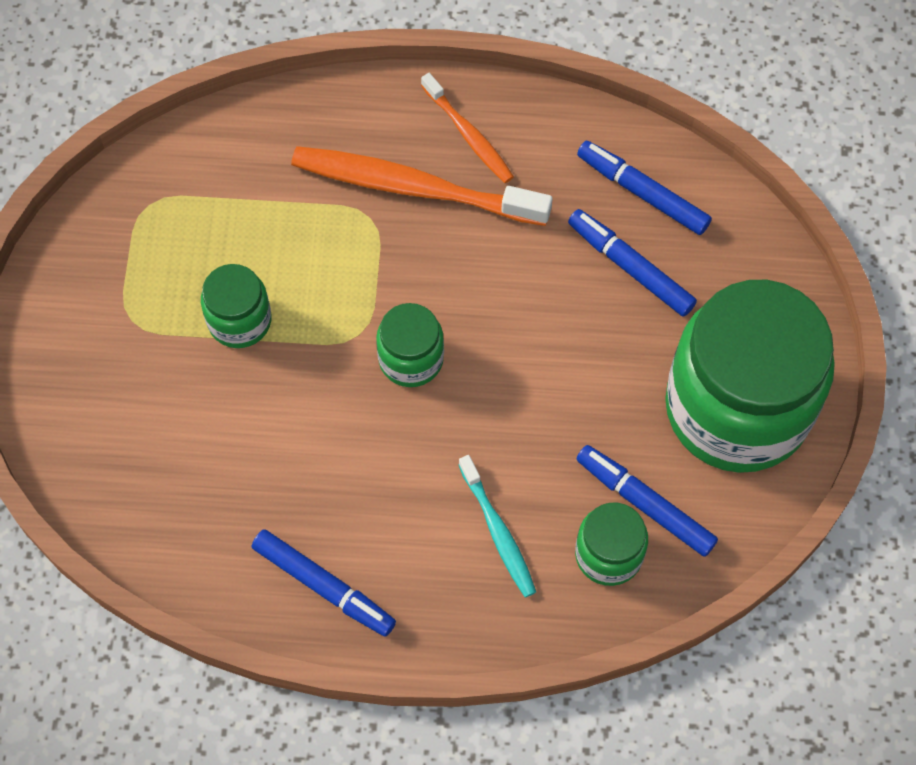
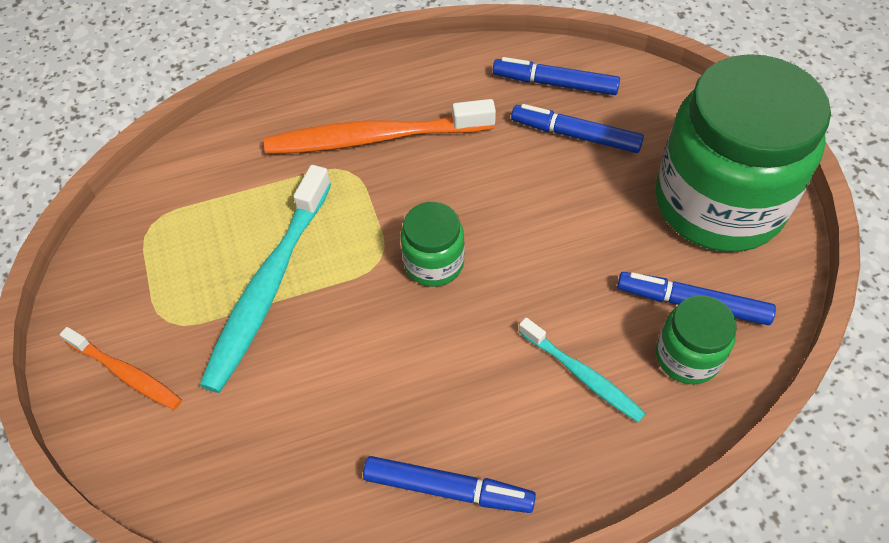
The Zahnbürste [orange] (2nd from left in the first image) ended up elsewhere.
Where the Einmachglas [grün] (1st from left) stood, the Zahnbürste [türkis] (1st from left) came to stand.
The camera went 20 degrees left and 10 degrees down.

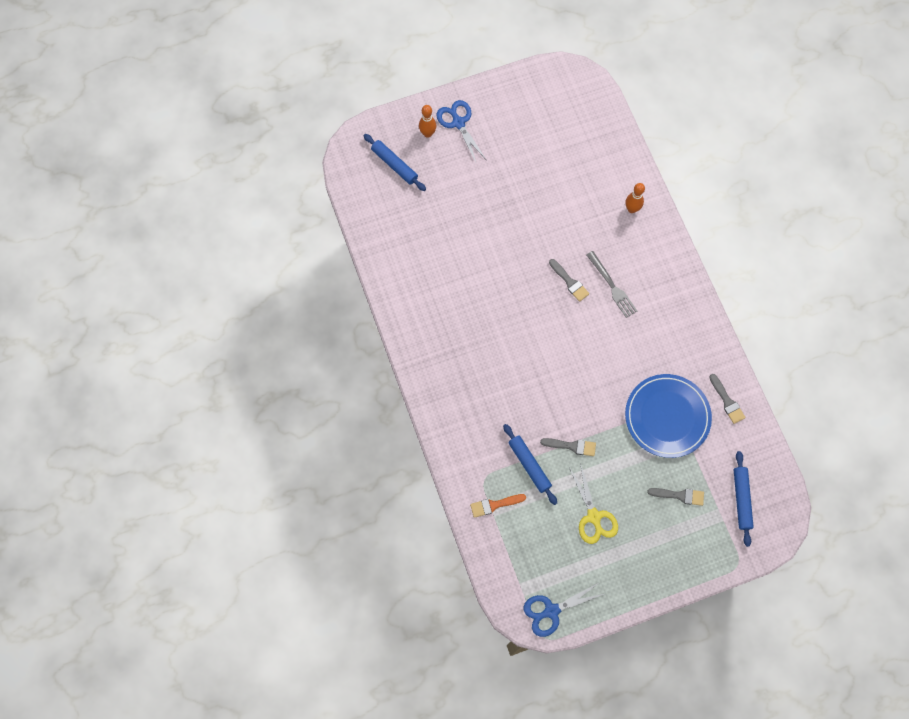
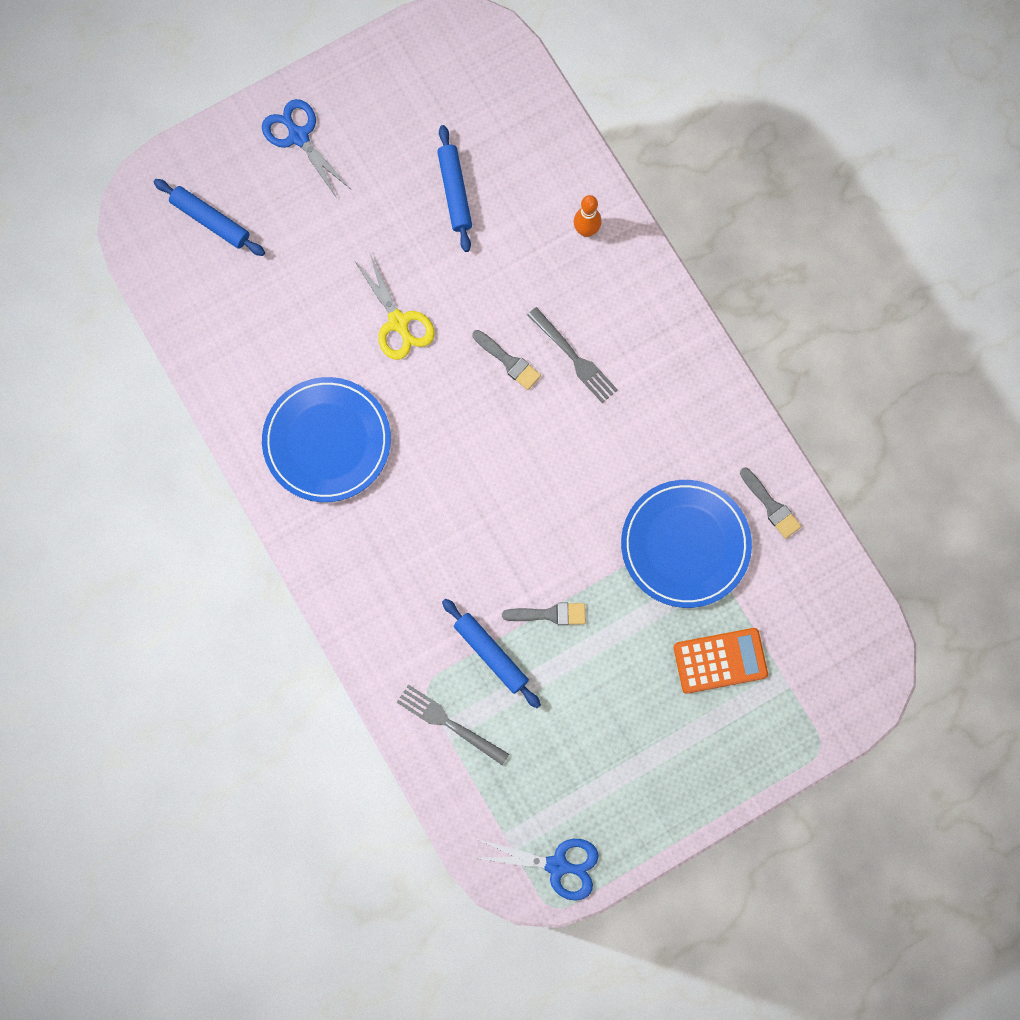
The second view lost the Bowlingkegel [orange] (1st from left).
The second view gained the Teller [blau] (1st from left).
The Schere [gelb] ended up elsewhere.
The Nudelholz [blau] (3rd from left in the first image) ended up elsewhere.
Where the Pinsel [orange] stood, the Gabel [grau] (1st from left) came to stand.
Where the Pinsel [grau] (3rd from left) stood, the Taschenrechner [orange] came to stand.
The Schere [blau] (2nd from left) ended up facing another way, 135 degrees counterclockwise from before.
The camera went 10 degrees left and 5 degrees up.

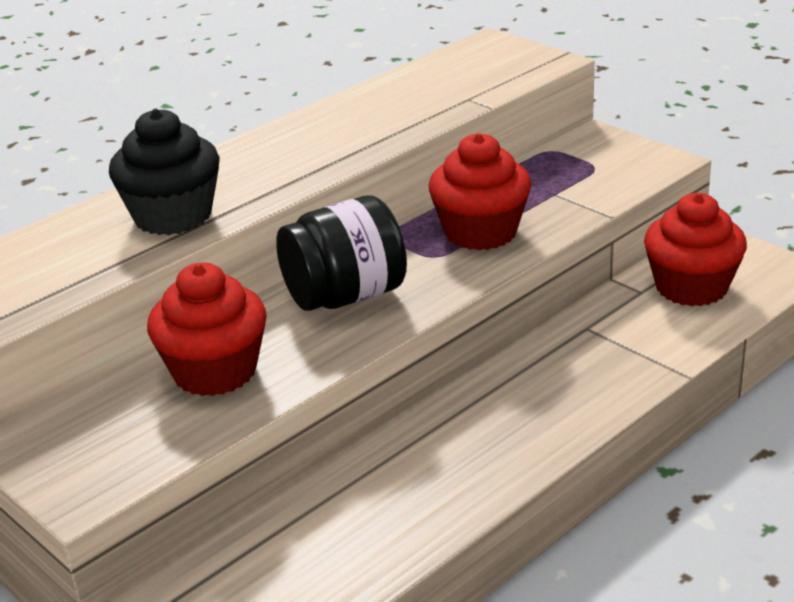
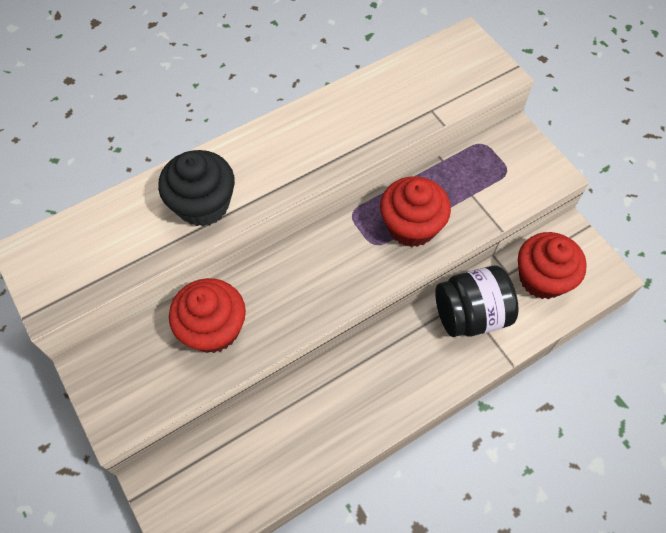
The Einmachglas [schwarz] ended up elsewhere.
The camera went 10 degrees right and 30 degrees up.

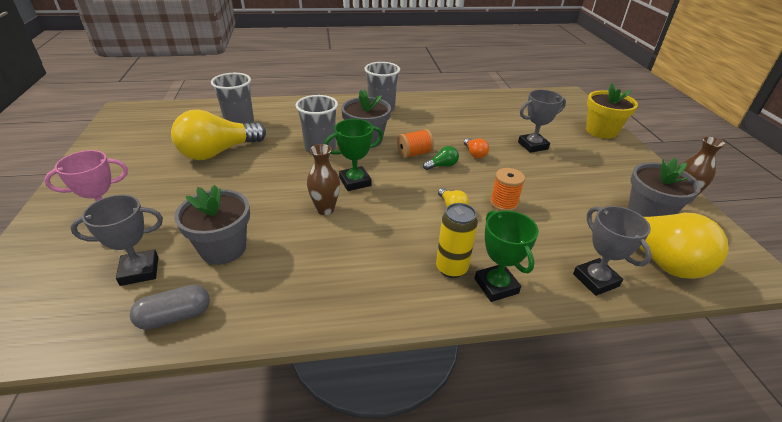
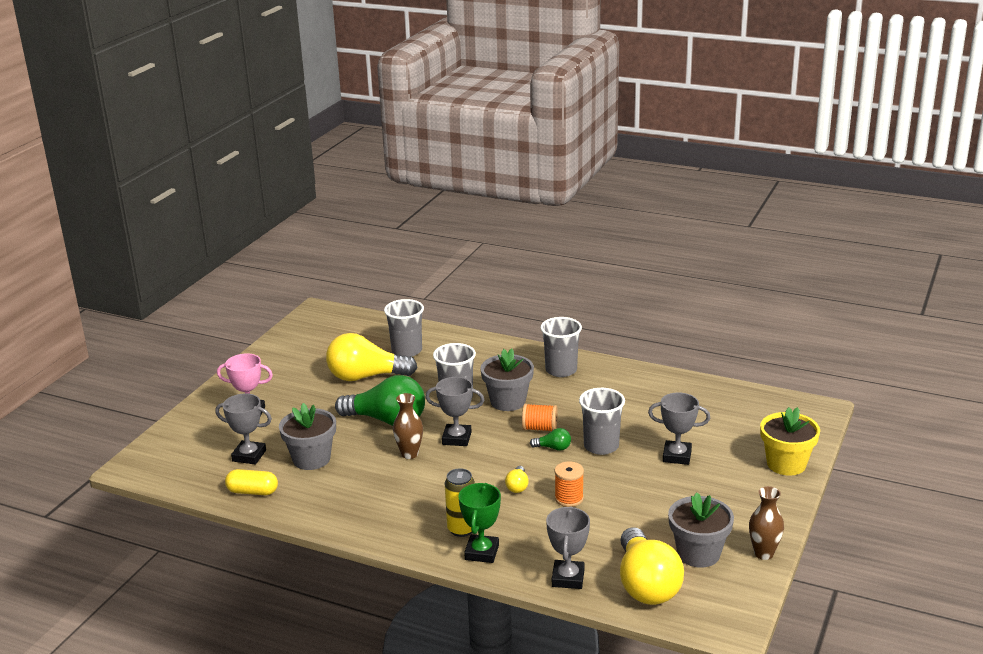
The second view gained the Glühbirne [grün] (1st from left).
Where the Glühbirne [orange] stood, the Becher [grau] (4th from left) came to stand.
What was the Kapsel [grau] turned into the Kapsel [gelb].
What was the Pokal [grün] (1st from left) turned into the Pokal [grau] (2nd from left).
The camera went 35 degrees right and 10 degrees down.

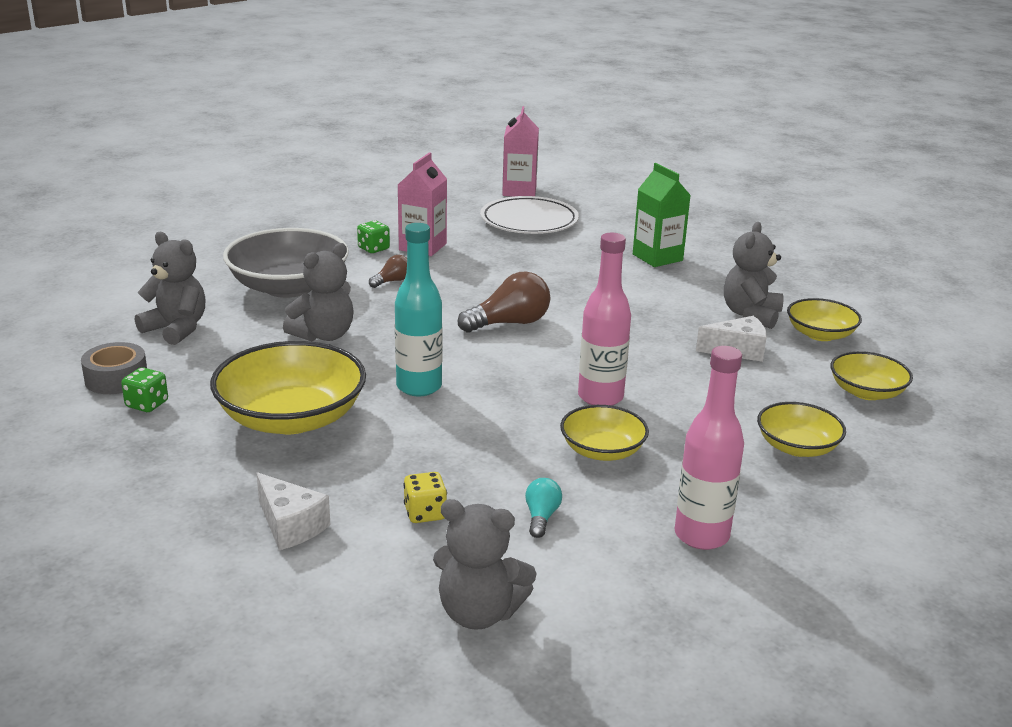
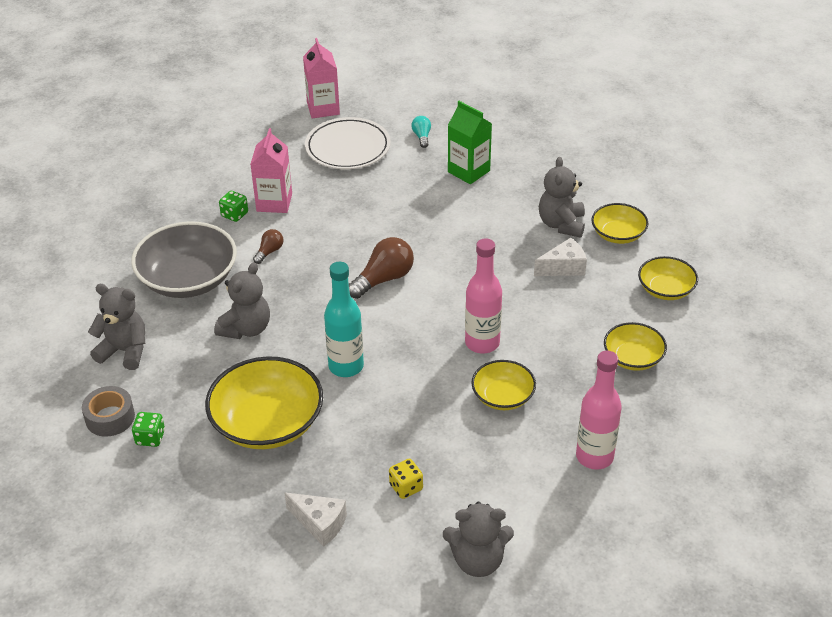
The Glühbirne [türkis] ended up elsewhere.
The camera went 15 degrees left and 15 degrees up.

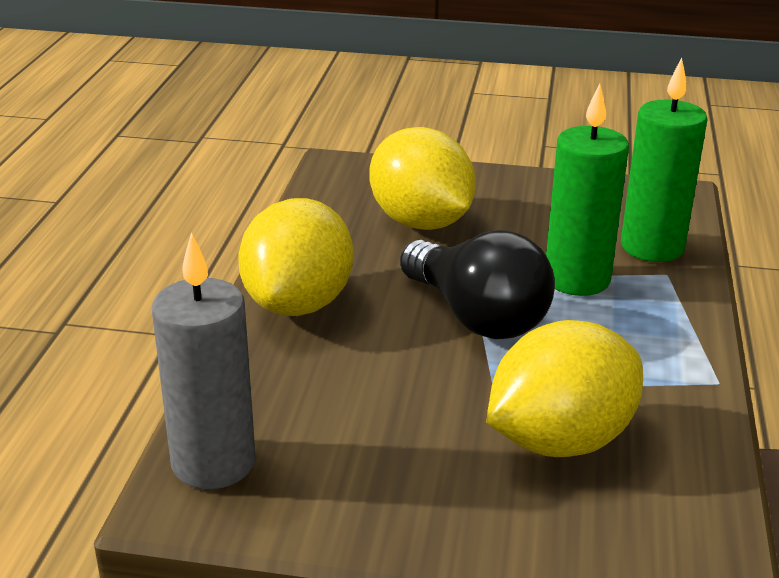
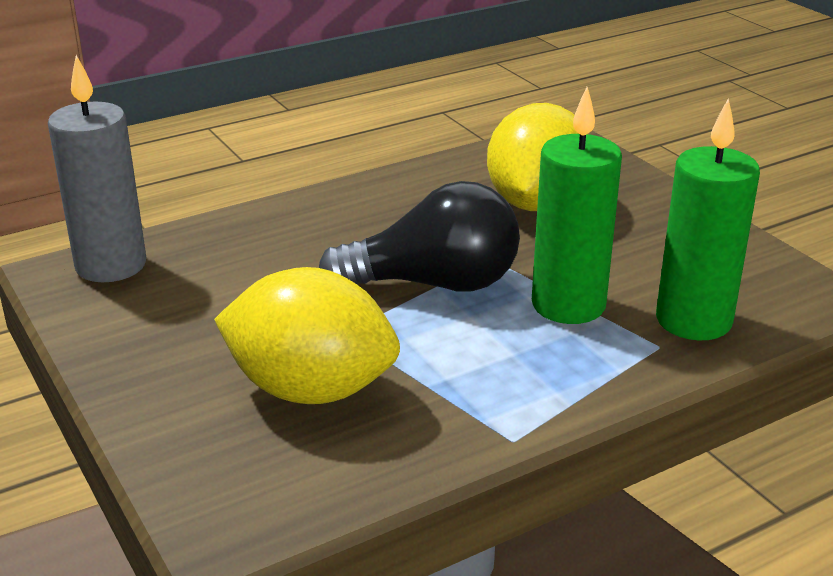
The second view lost the Zitrone [gelb] (1st from left).
The Glühbirne [schwarz] ended up facing another way, 105 degrees counterclockwise from before.
The camera went 50 degrees right and 0 degrees up.

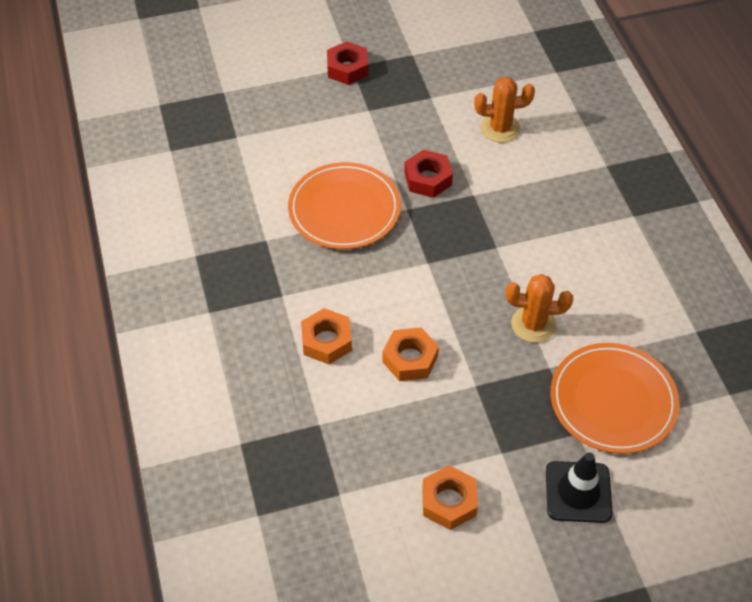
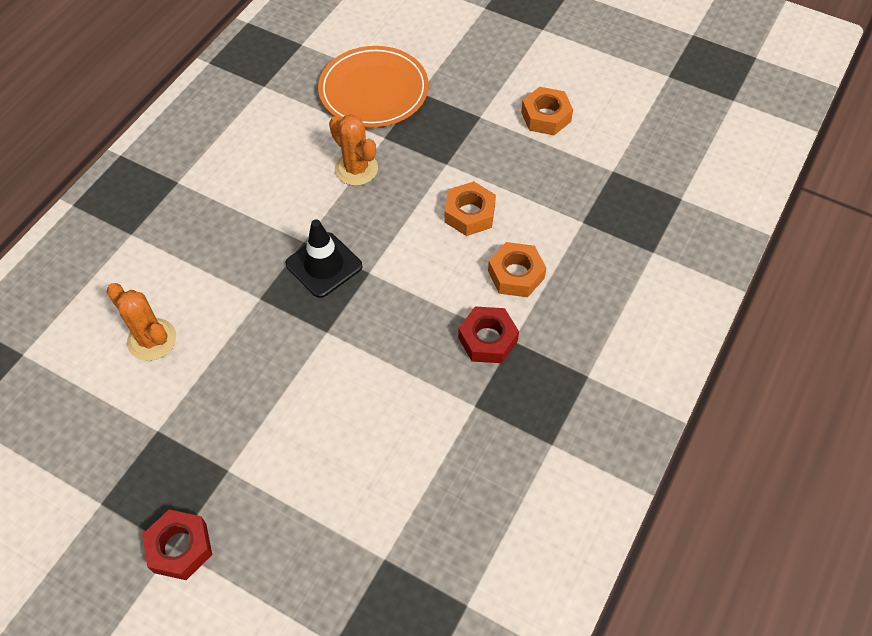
The second view lost the Teller [orange] (1st from left).
The Sechskantmutter [rot] (2nd from left) ended up elsewhere.
The Leitkegel [schwarz] ended up elsewhere.
The camera went 135 degrees left and 5 degrees up.

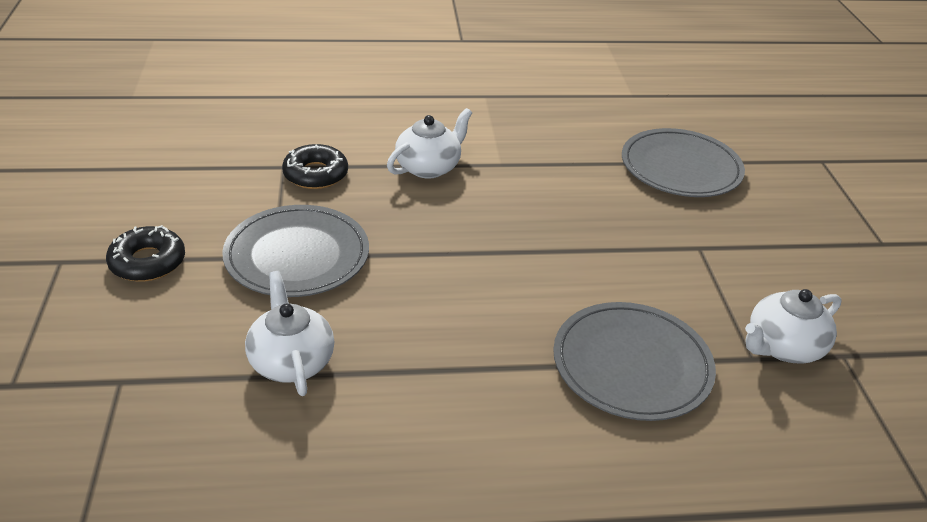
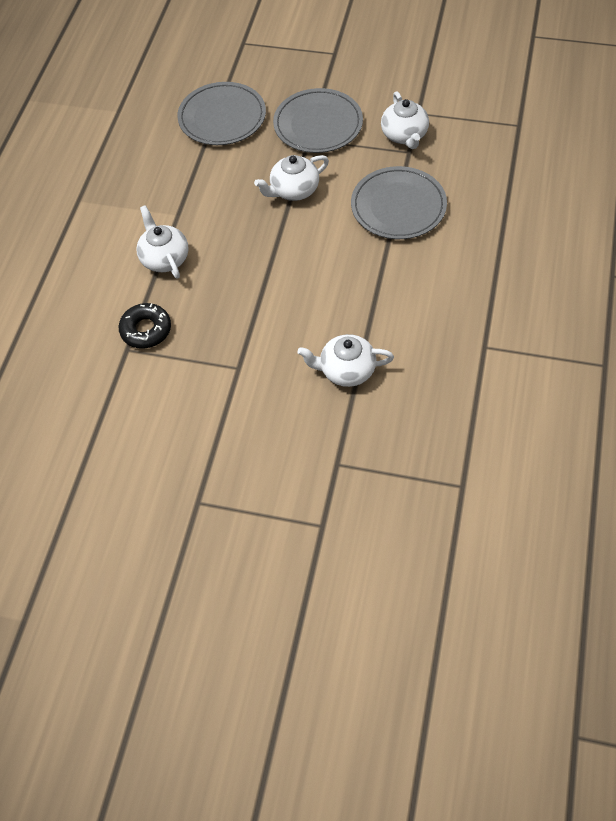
The second view lost the Donut [schwarz] (1st from left).
The second view gained the Teekanne [weiß] (2nd from left).
The Teller [grau] (1st from left in the first image) ended up elsewhere.
The camera went 65 degrees left and 20 degrees up.

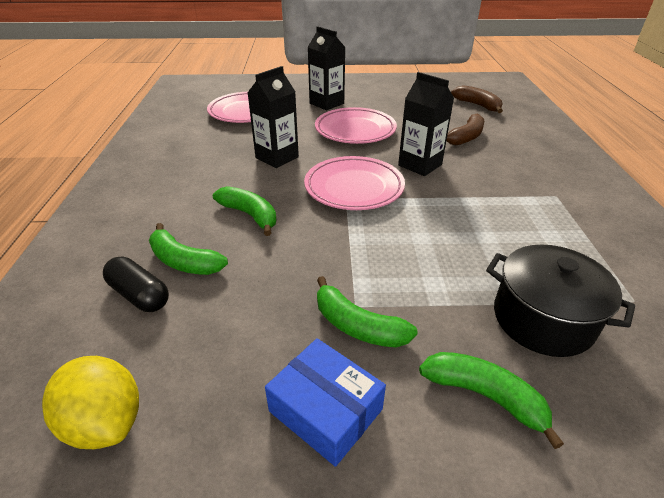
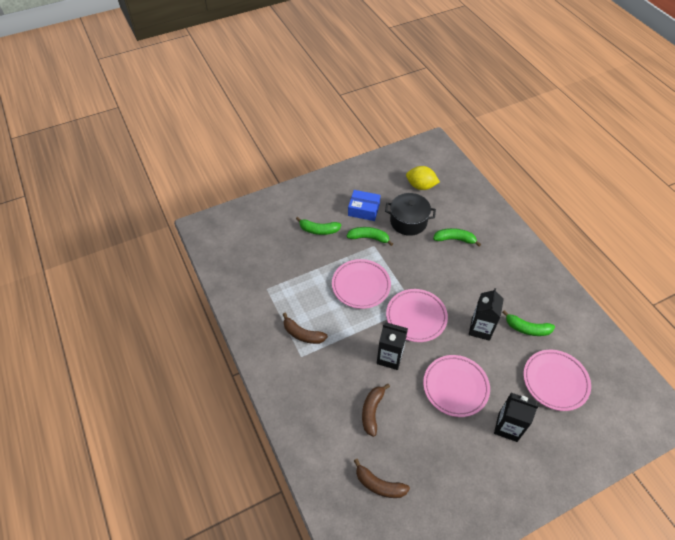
The second view lost the Kapsel [schwarz].
The second view gained the Banane [braun] (1st from left).
The second view gained the Teller [rosa] (1st from left).
The Banane [grün] (2nd from left in the first image) ended up elsewhere.
The Kochtopf [schwarz] ended up elsewhere.
The camera went 155 degrees right and 15 degrees up.

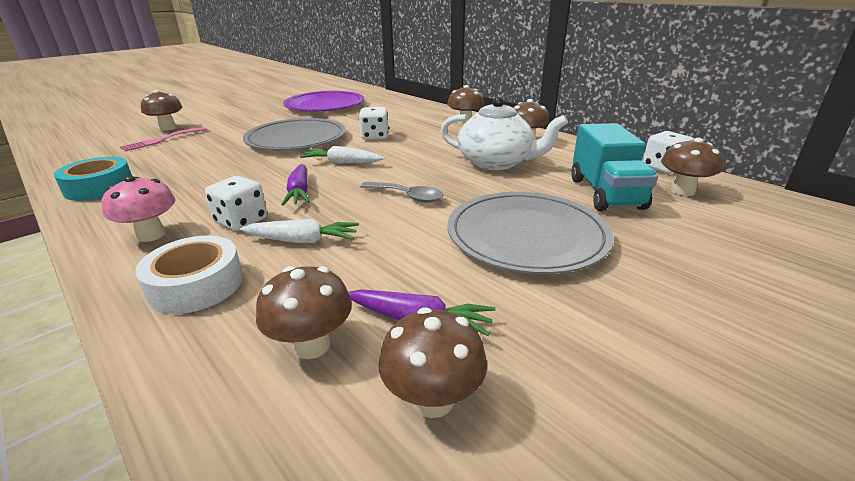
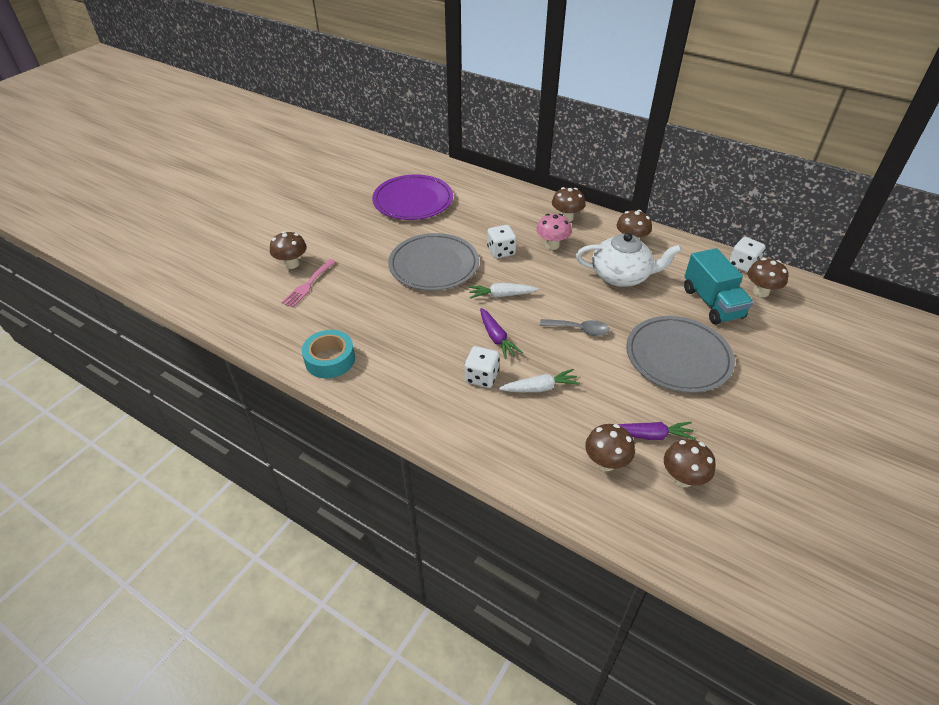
The second view lost the Klebeband [weiß].
The Pilz [rosa] ended up elsewhere.
The camera went 15 degrees left and 15 degrees up.

